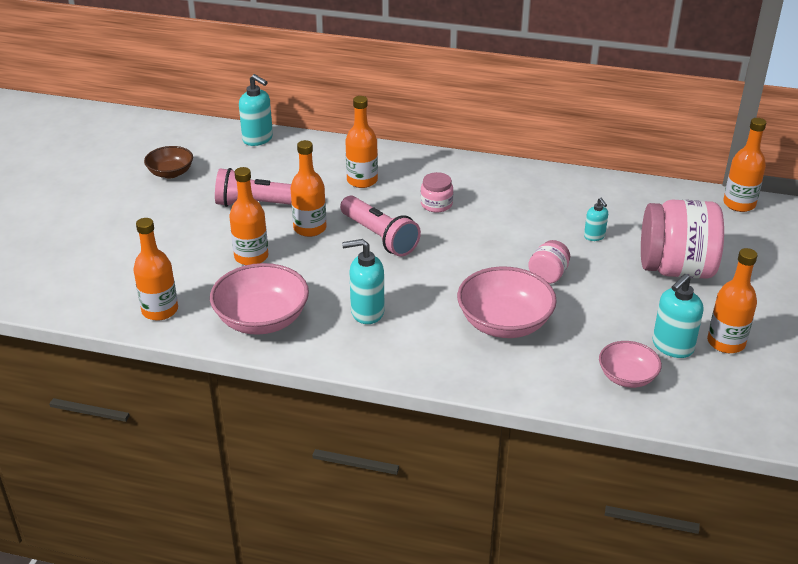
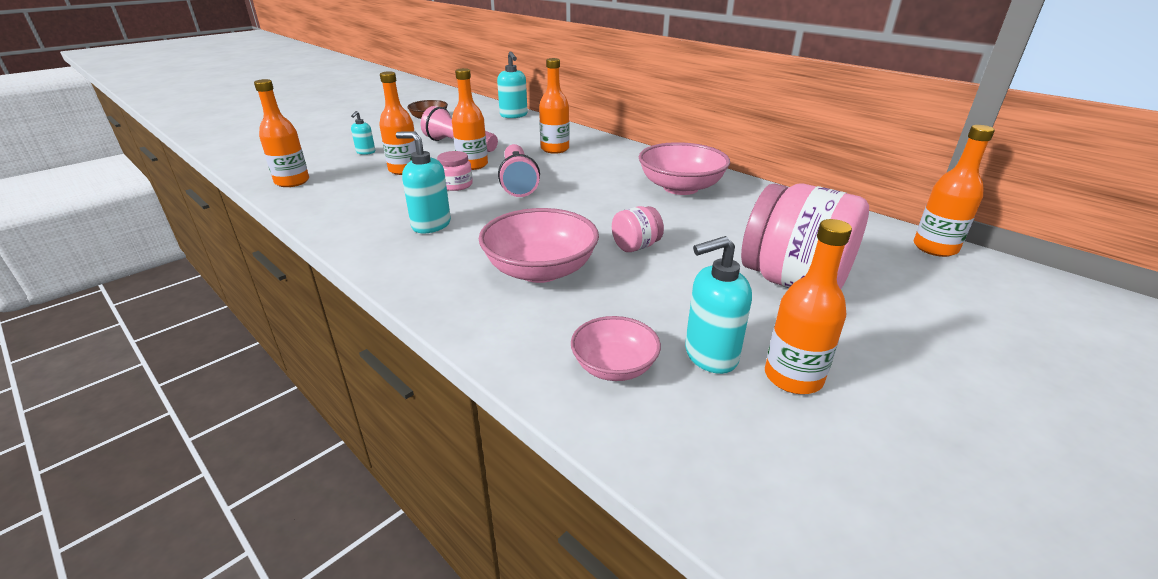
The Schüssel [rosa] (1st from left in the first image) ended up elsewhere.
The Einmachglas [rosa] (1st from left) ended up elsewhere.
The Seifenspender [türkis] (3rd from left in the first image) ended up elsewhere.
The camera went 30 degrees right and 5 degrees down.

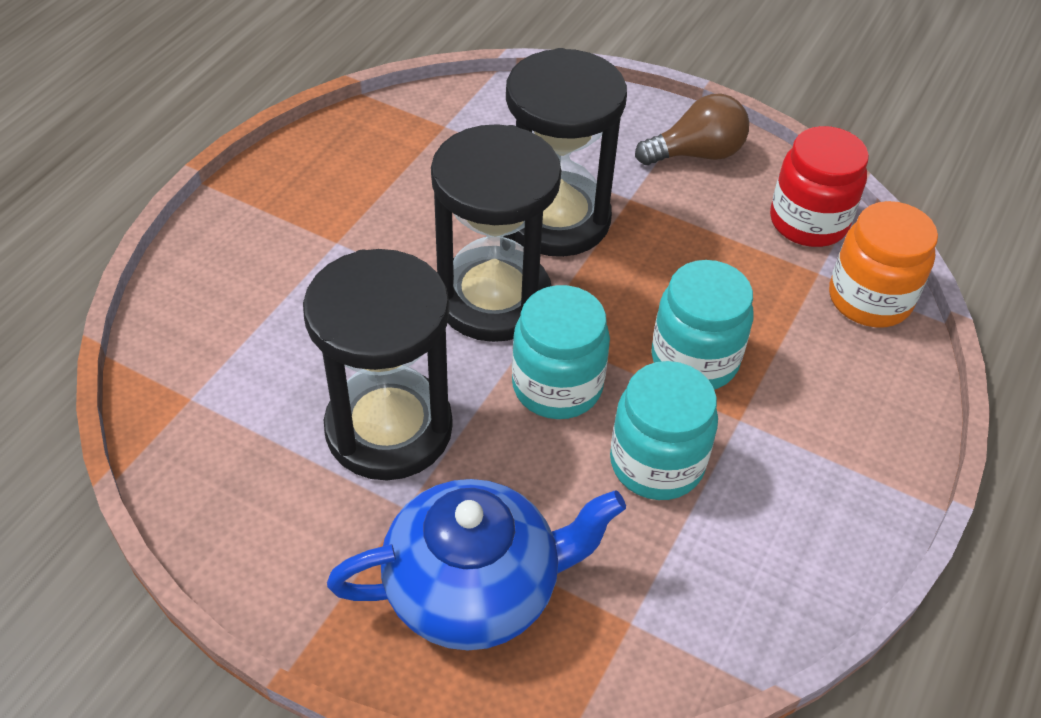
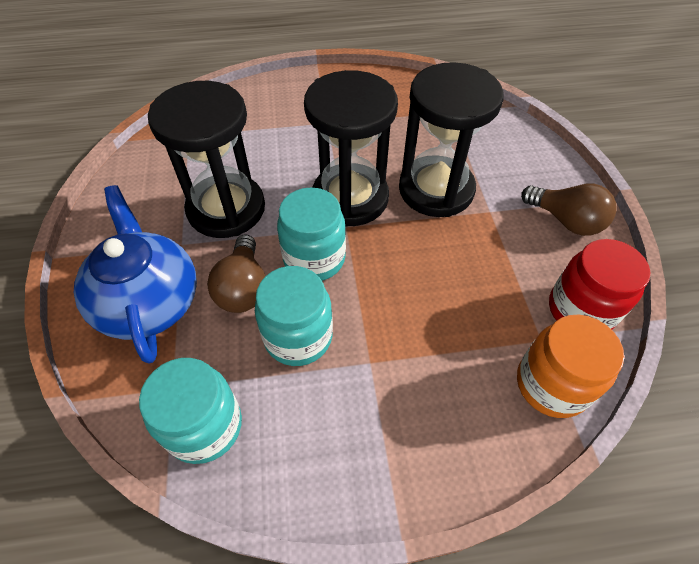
The second view gained the Glühbirne [braun] (1st from left).
The Einmachglas [türkis] (3rd from left in the first image) ended up elsewhere.
The Teekanne [blau] ended up facing another way, 150 degrees counterclockwise from before.
The camera went 55 degrees right and 5 degrees up.

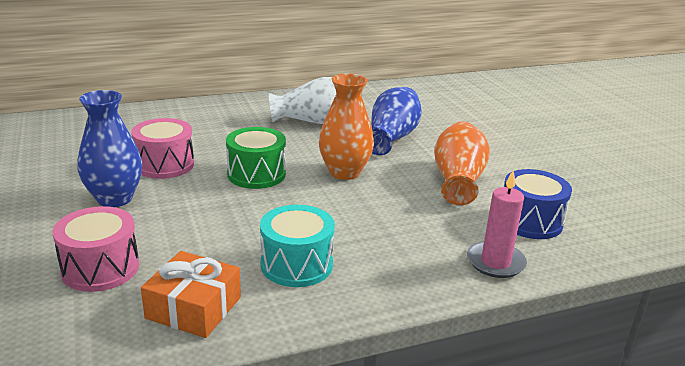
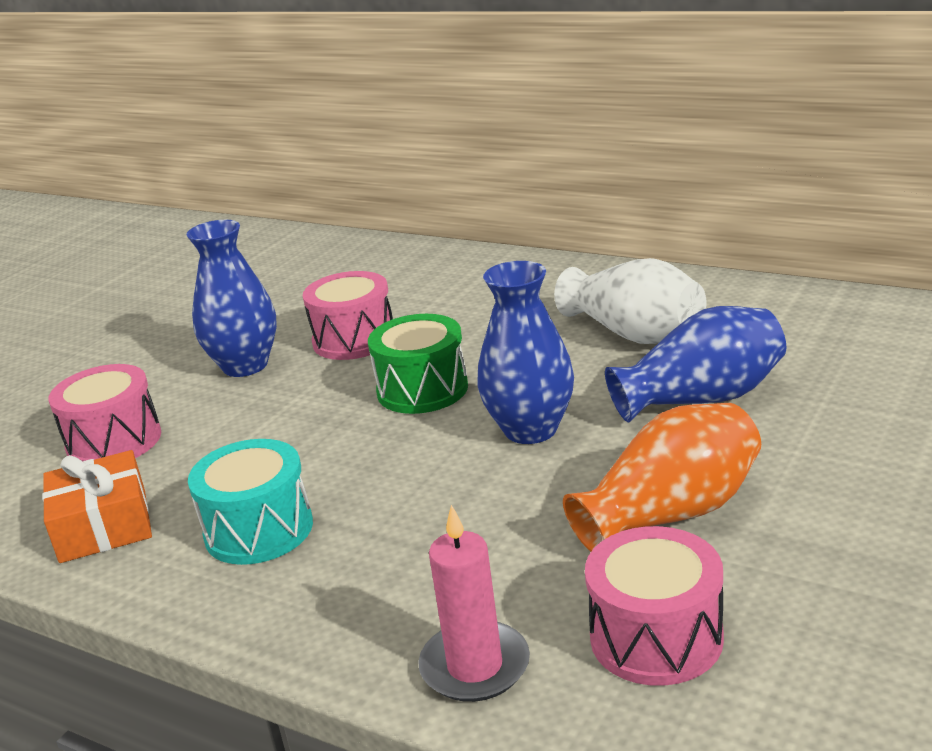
What was the Vase [orange] (1st from left) turned into the Vase [blau] (2nd from left).
What was the Trommel [blau] turned into the Trommel [rosa] (3rd from left).
The camera went 55 degrees right and 0 degrees up.

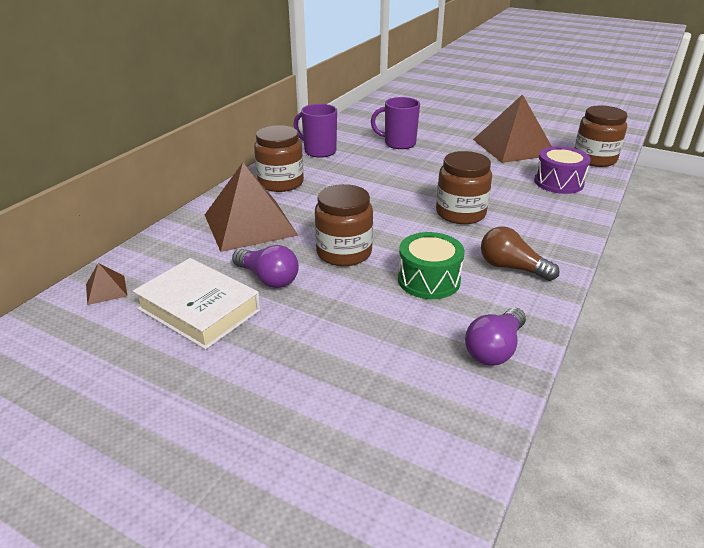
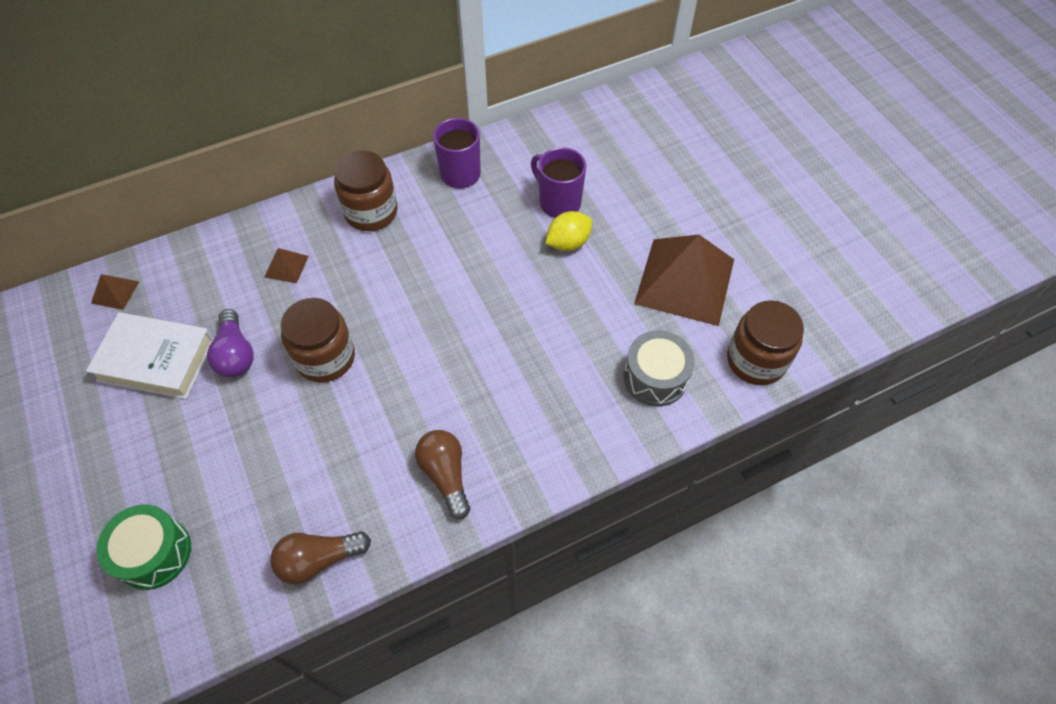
The second view lost the Einmachglas [braun] (3rd from left).
The second view gained the Zitrone [gelb].
The Trommel [grün] ended up elsewhere.
What was the Glühbirne [lila] (2nd from left) turned into the Glühbirne [braun] (1st from left).
What was the Trommel [lila] turned into the Trommel [grau].
The Buch [weiß] ended up facing another way, 60 degrees counterclockwise from before.
The size of the Pyramide [braun] (2nd from left) changed by a factor of 0.41.
The camera went 35 degrees right and 25 degrees up.

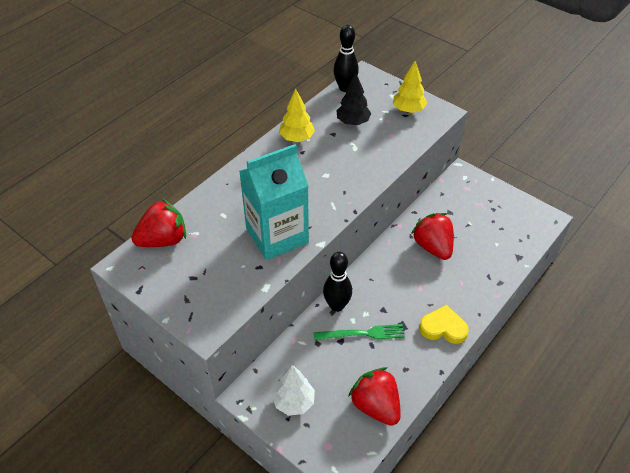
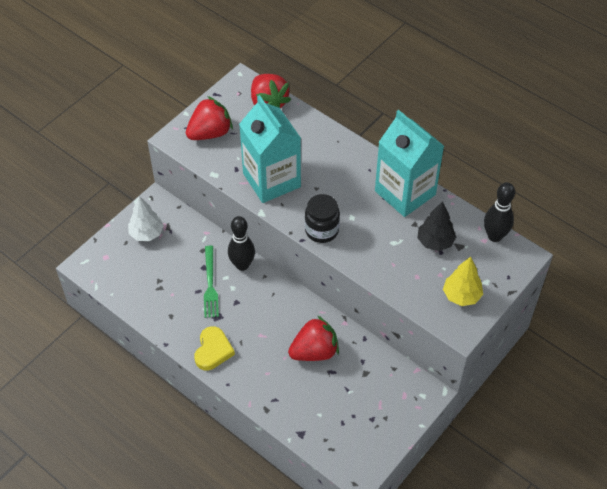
The second view gained the Einmachglas [schwarz].
The Erdbeere [rot] (2nd from left in the first image) ended up elsewhere.
Where the Baum [gelb] (1st from left) stood, the Getränkekarton [türkis] (2nd from left) came to stand.
The camera went 90 degrees right and 5 degrees up.

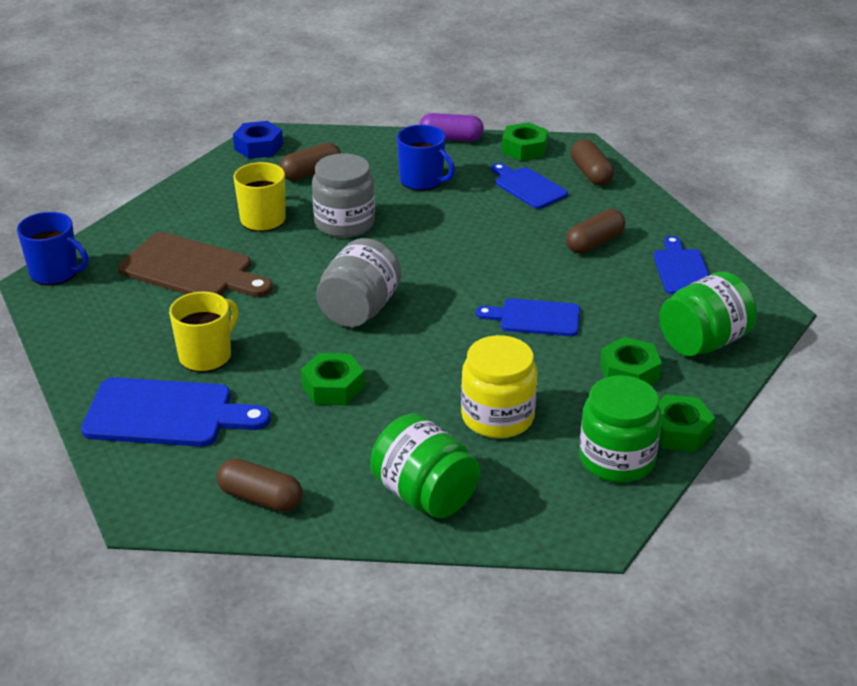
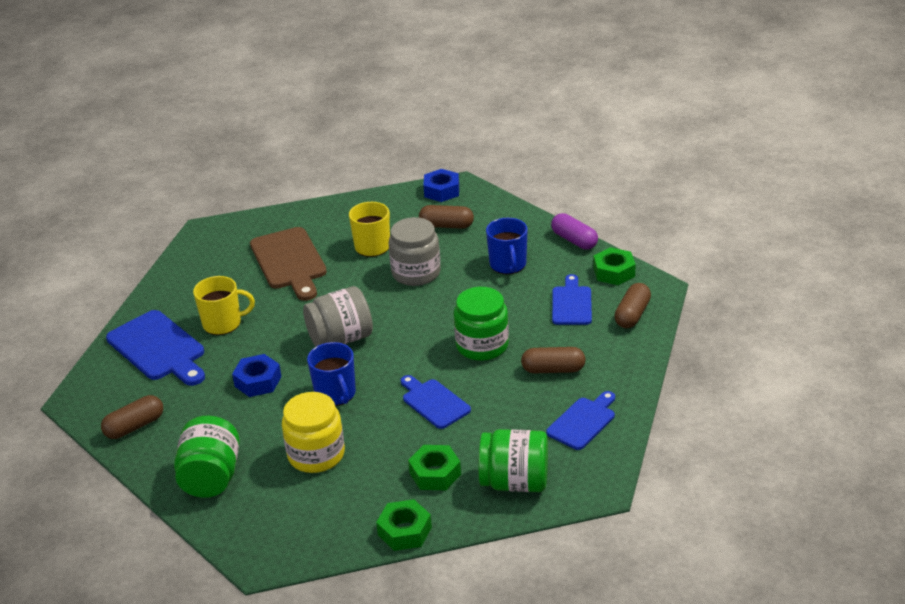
The Tasse [blau] (1st from left) ended up elsewhere.
The Einmachglas [grün] (2nd from left) ended up elsewhere.
What was the Sechskantmutter [grün] (1st from left) turned into the Sechskantmutter [blau] (1st from left).
The Kapsel [braun] (1st from left) ended up facing another way, 75 degrees clockwise from before.
The camera went 45 degrees right and 0 degrees up.

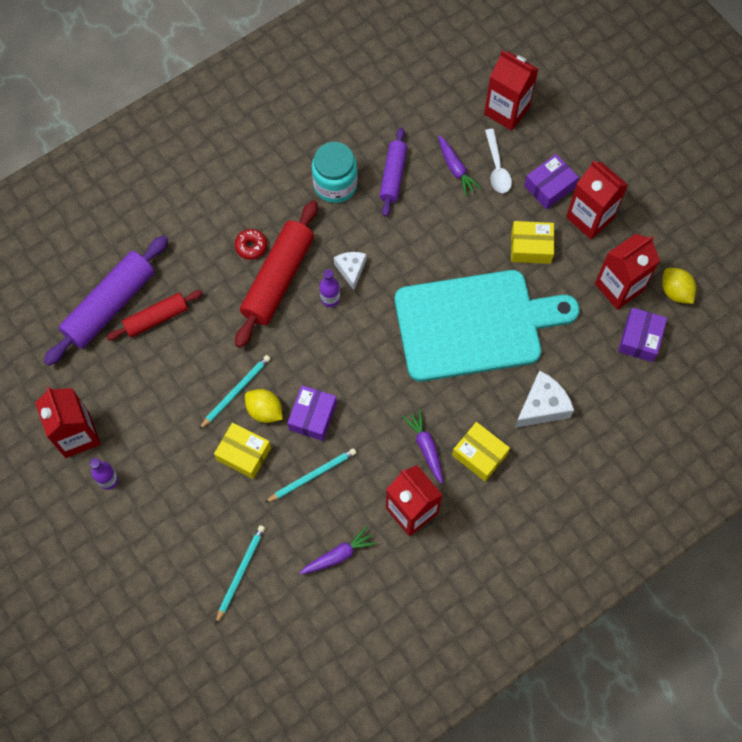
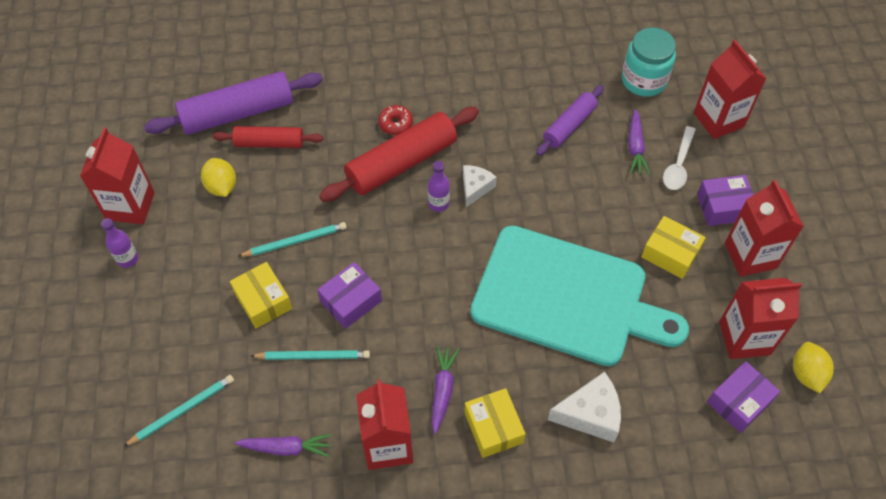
The Zitrone [gelb] (1st from left) ended up elsewhere.
The Einmachglas [türkis] ended up elsewhere.
The camera went 30 degrees right and 10 degrees down.

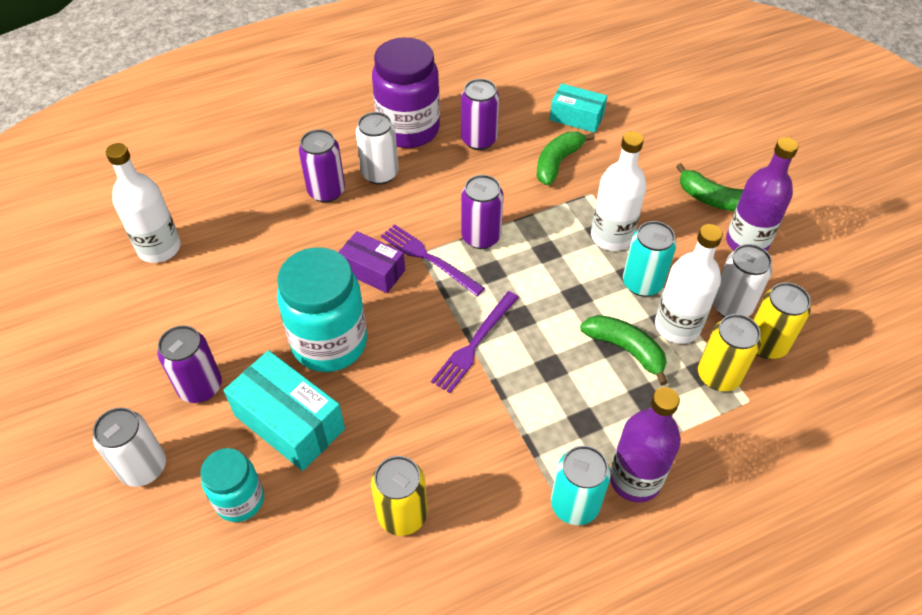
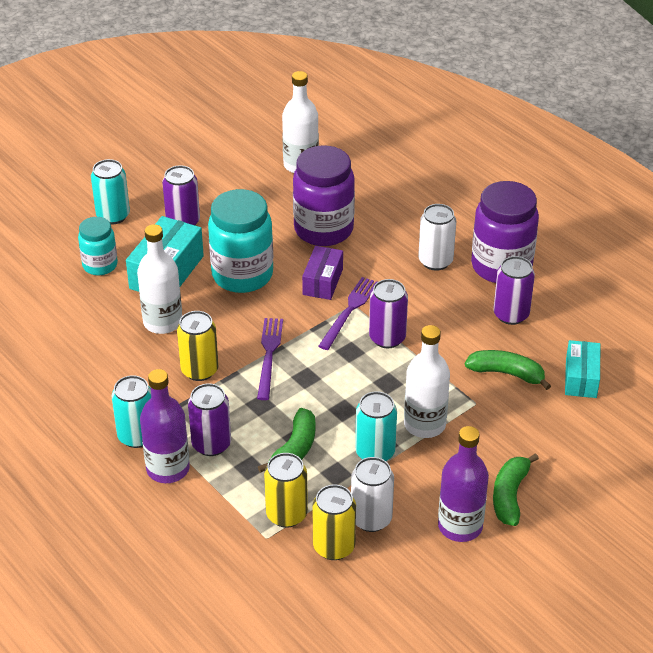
The second view gained the Einmachglas [lila] (1st from left).
The Dose [lila] (2nd from left) ended up elsewhere.
The Dose [gelb] (1st from left) ended up elsewhere.
The Flasche [weiß] (3rd from left in the first image) ended up elsewhere.
What was the Dose [weiß] (1st from left) turned into the Dose [türkis] (1st from left).
The Gabel [lila] (2nd from left in the first image) ended up facing another way, 75 degrees clockwise from before.
The camera went 75 degrees right and 10 degrees down.

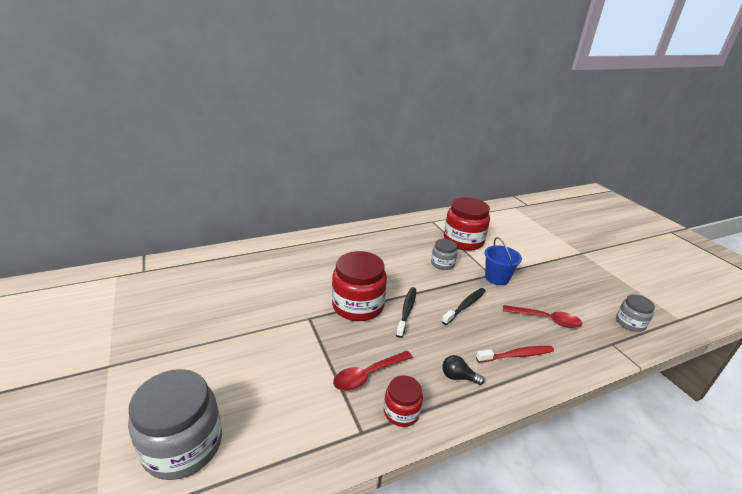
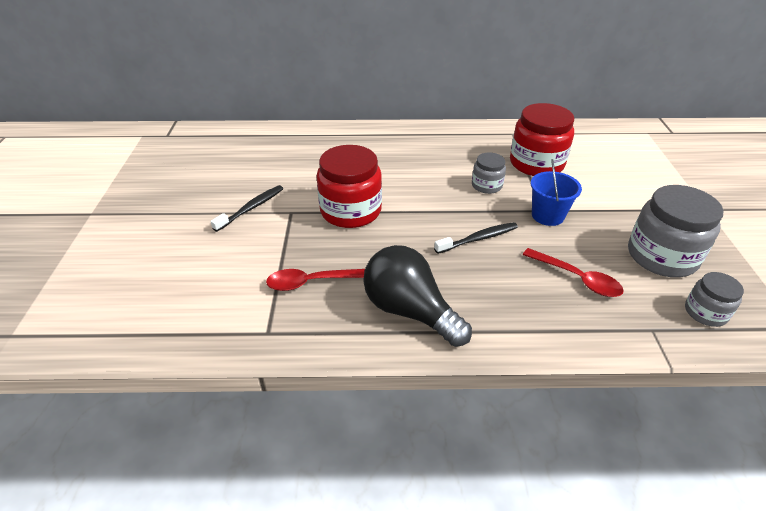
The second view lost the Einmachglas [rot] (2nd from left).
The second view lost the Zahnbürste [rot].
The Einmachglas [grau] (1st from left in the first image) ended up elsewhere.
The Zahnbürste [schwarz] (1st from left) ended up elsewhere.
The size of the Glühbirne [schwarz] changed by a factor of 2.33.
The camera went 25 degrees right and 10 degrees up.

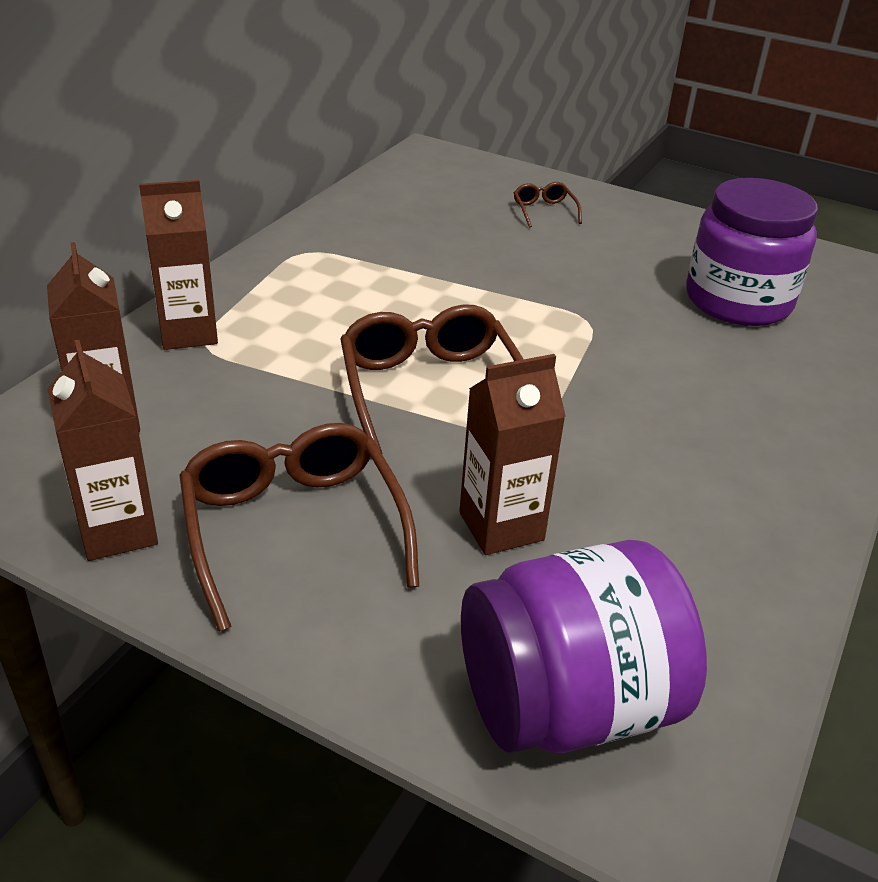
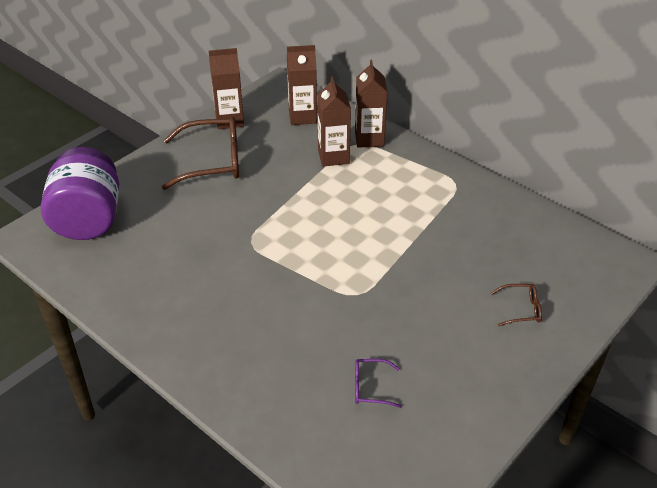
The second view lost the Brille [braun] (2nd from left).
The Getränkekarton [braun] (4th from left in the first image) ended up elsewhere.
Where the Einmachglas [lila] (2nd from left) stood, the Brille [lila] came to stand.
The camera went 105 degrees right and 5 degrees up.

